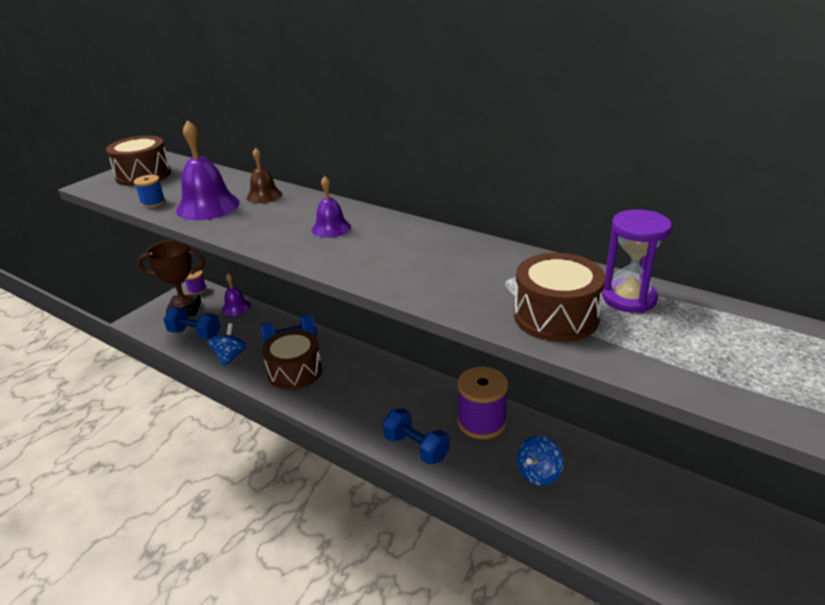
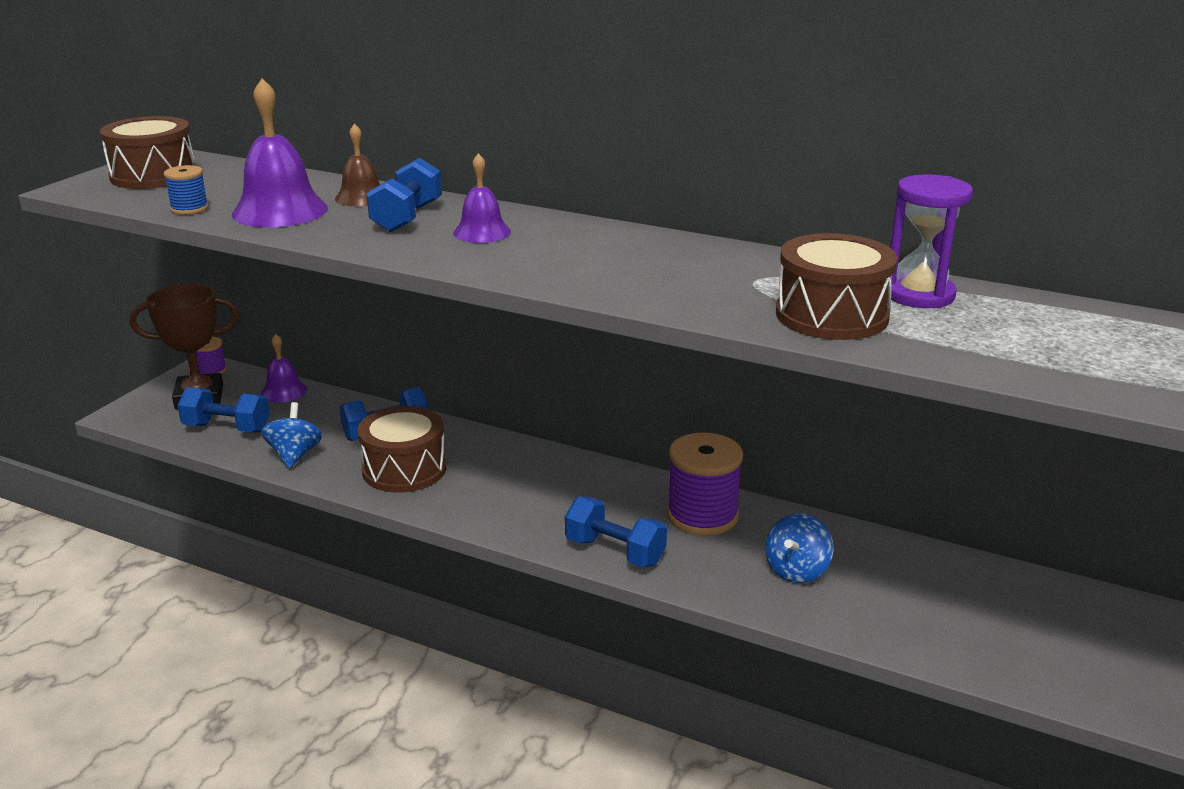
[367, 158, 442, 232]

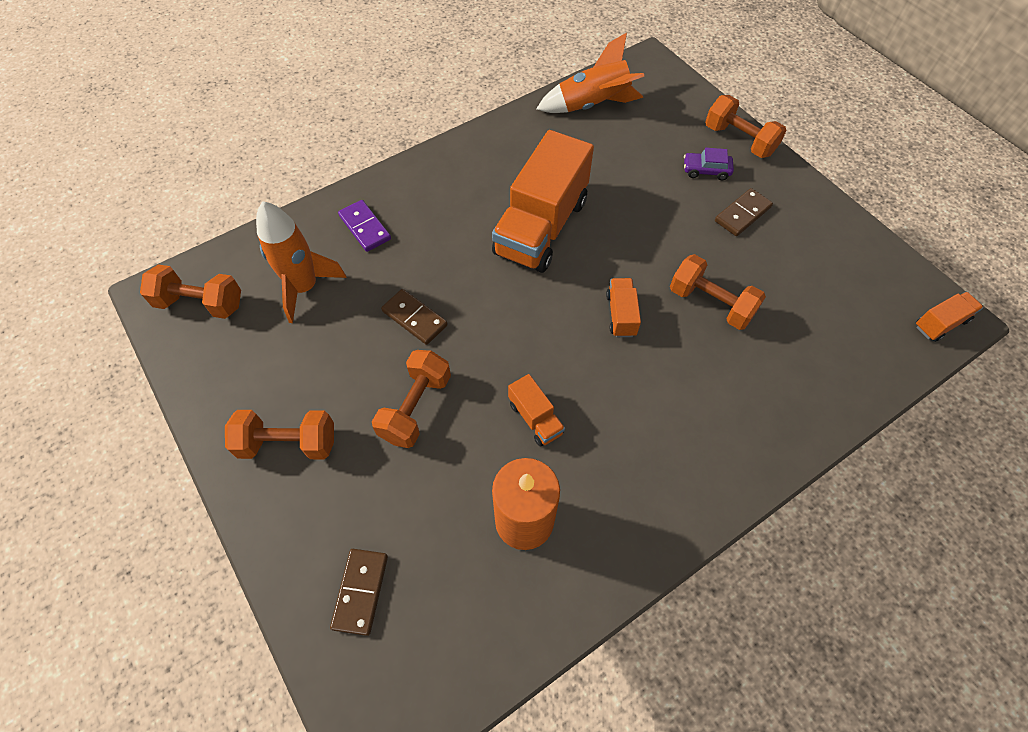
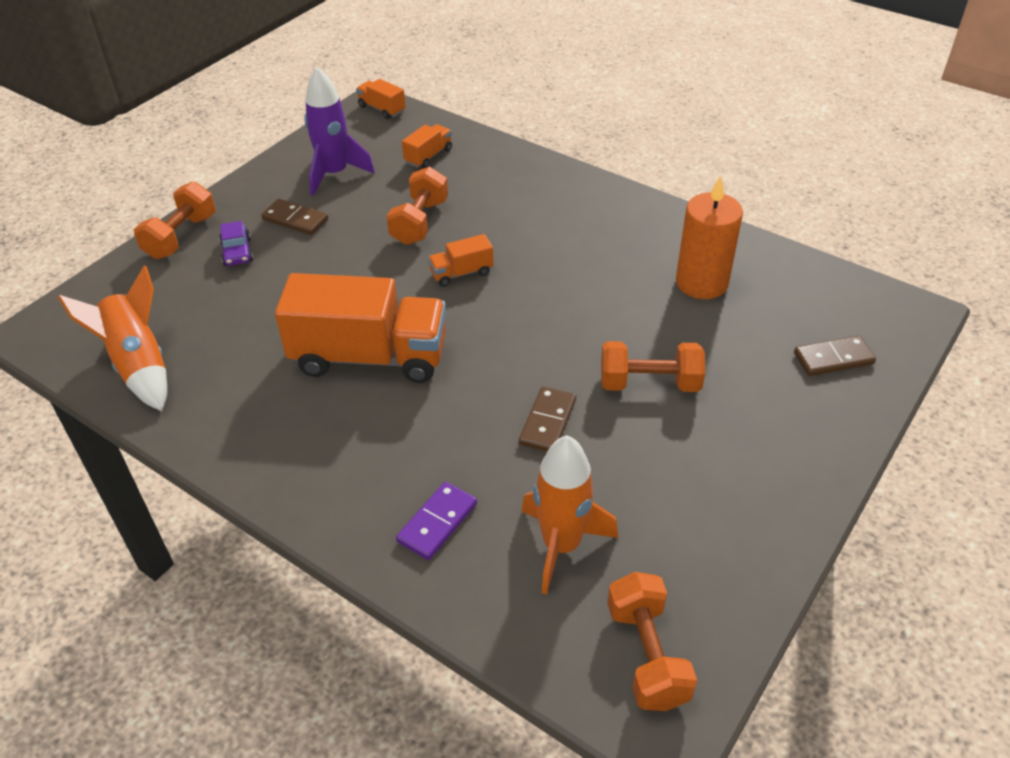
[402, 124, 452, 168]
[225, 410, 334, 459] (first image)
[304, 67, 375, 196]

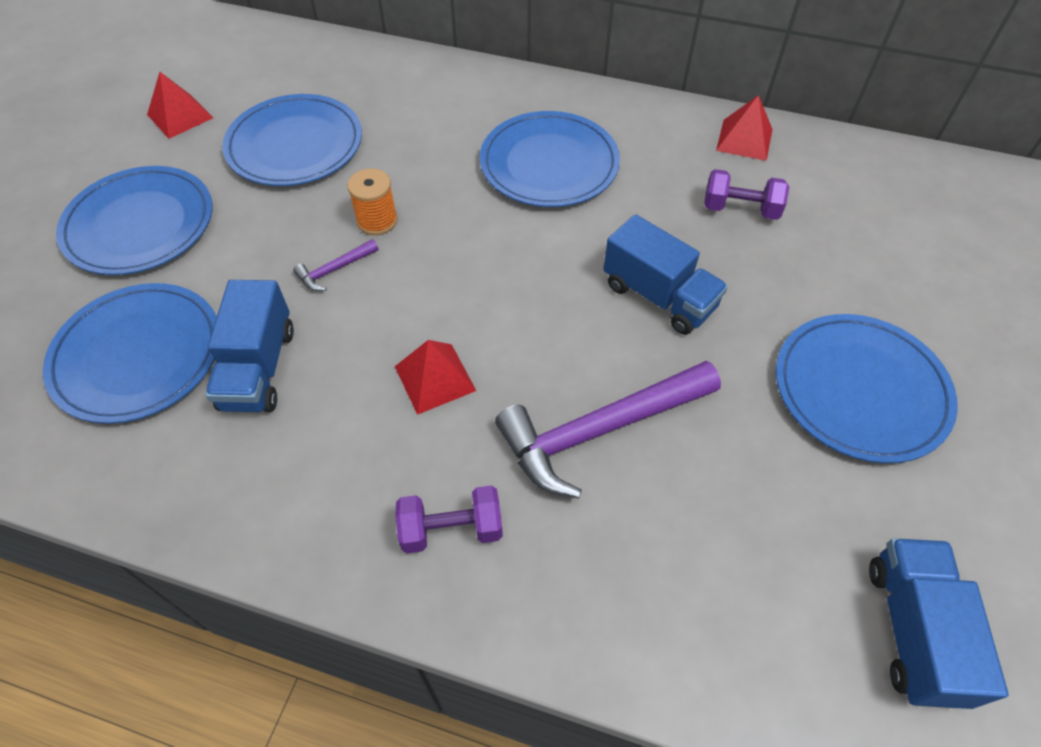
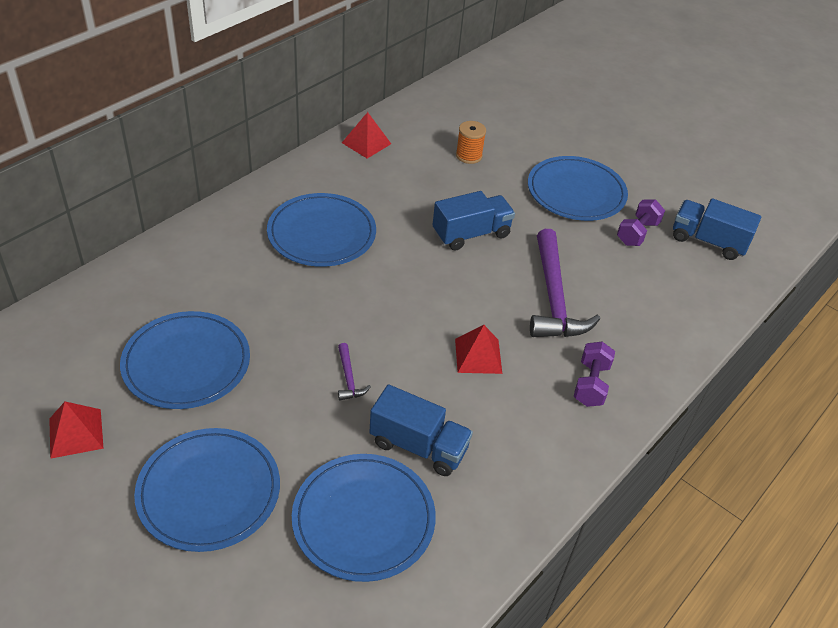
[456, 121, 486, 164]
[617, 199, 665, 246]

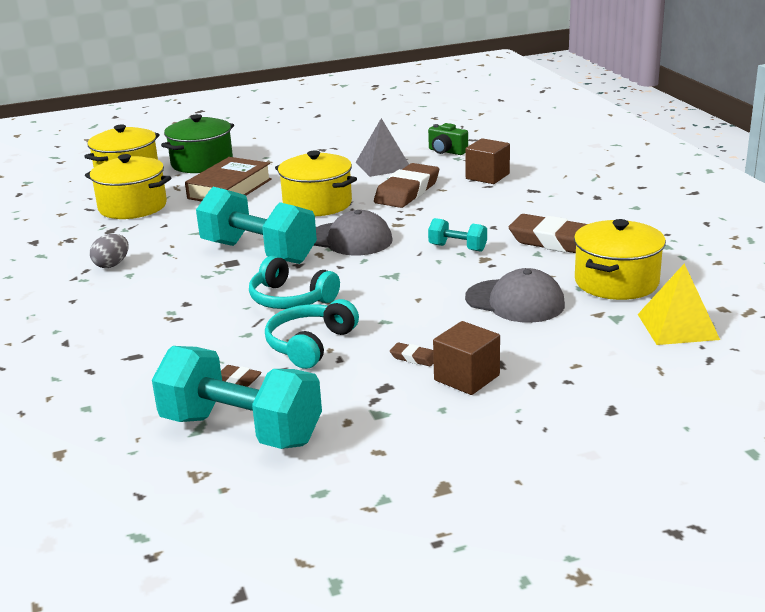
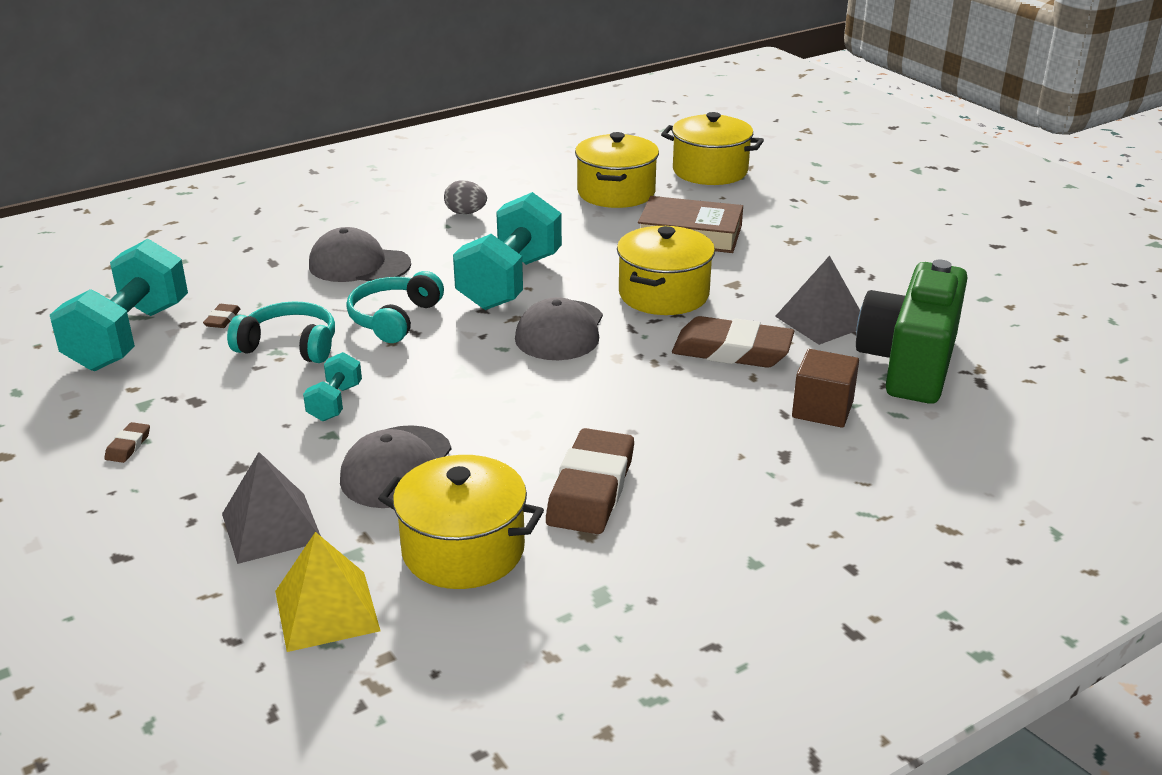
[161, 114, 234, 173] (first image)
[856, 260, 967, 404]
[303, 352, 362, 421]
[433, 321, 500, 395] (first image)
[104, 422, 150, 463]
[309, 227, 411, 282]
[222, 452, 321, 564]

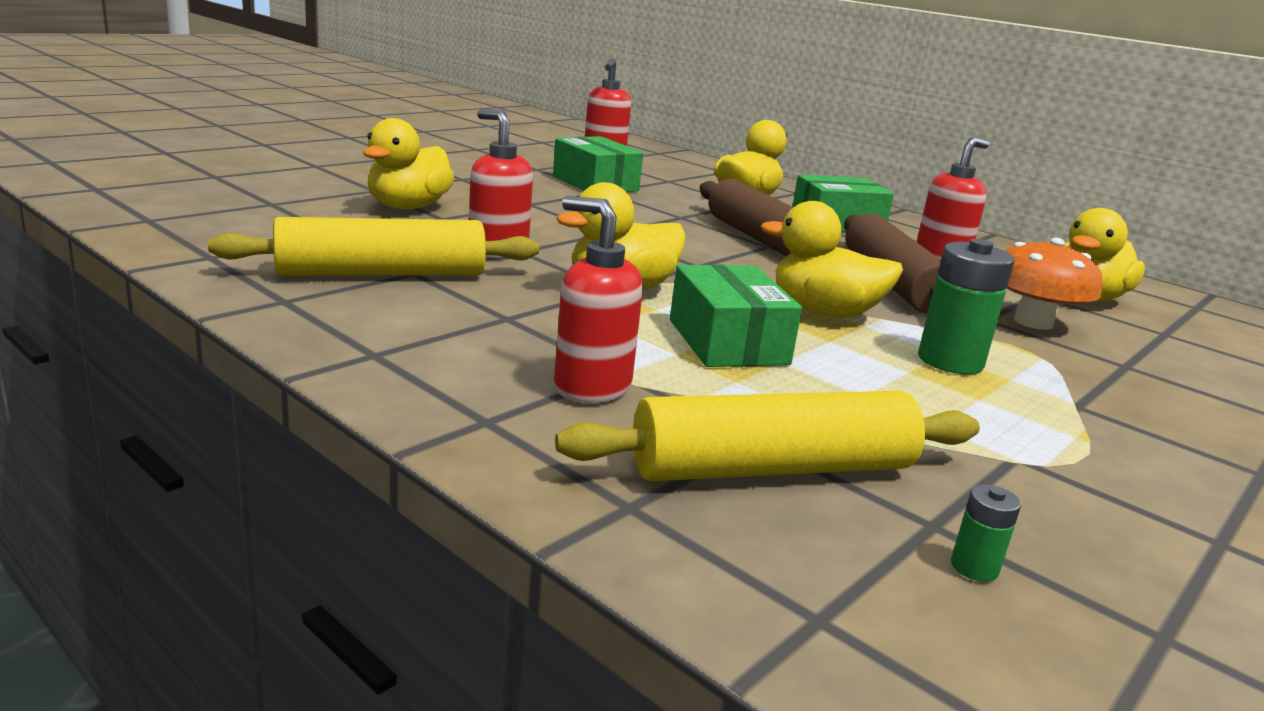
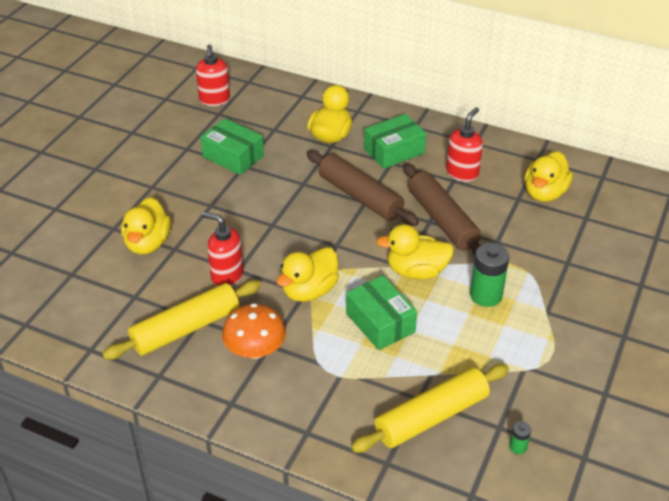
[554, 196, 643, 403] (first image)
[222, 303, 286, 359]

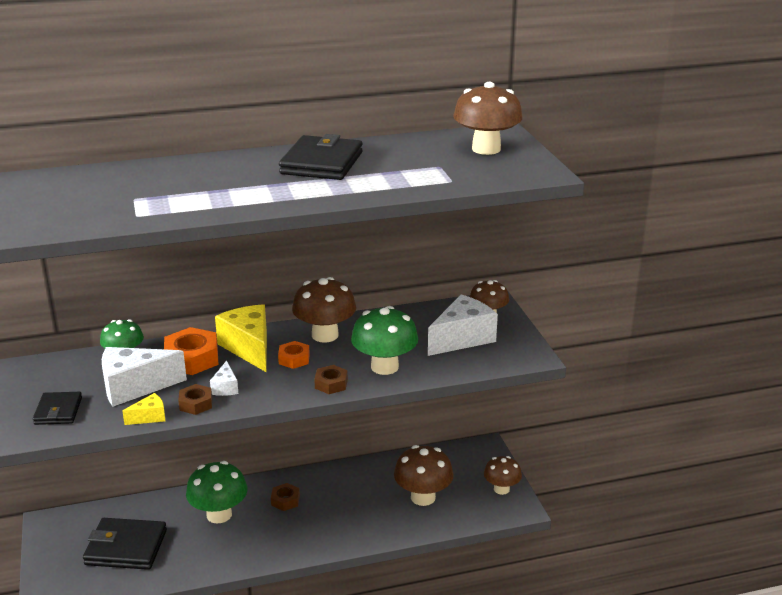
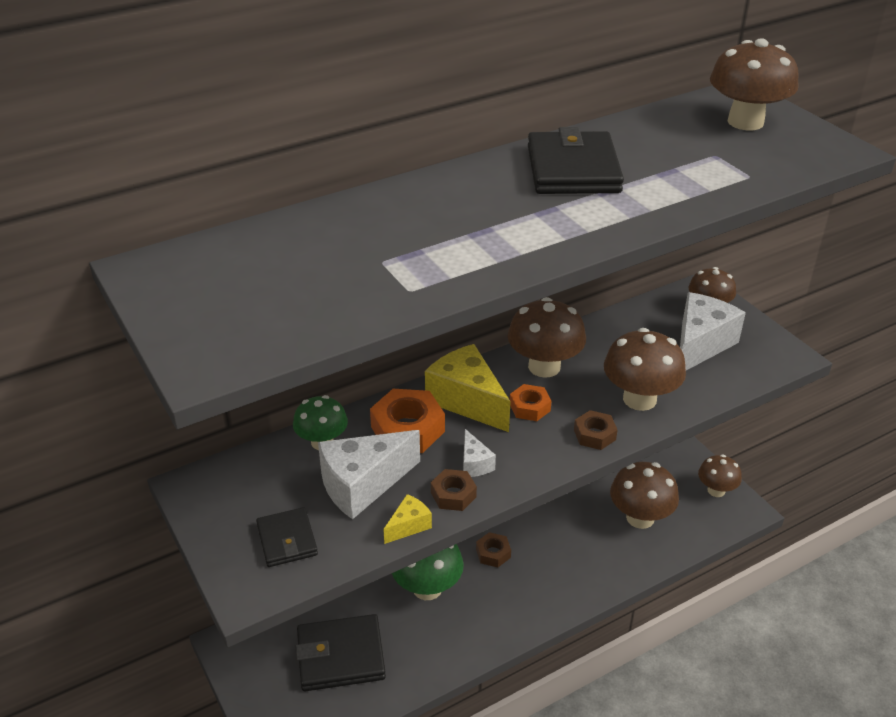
[604, 328, 686, 411]

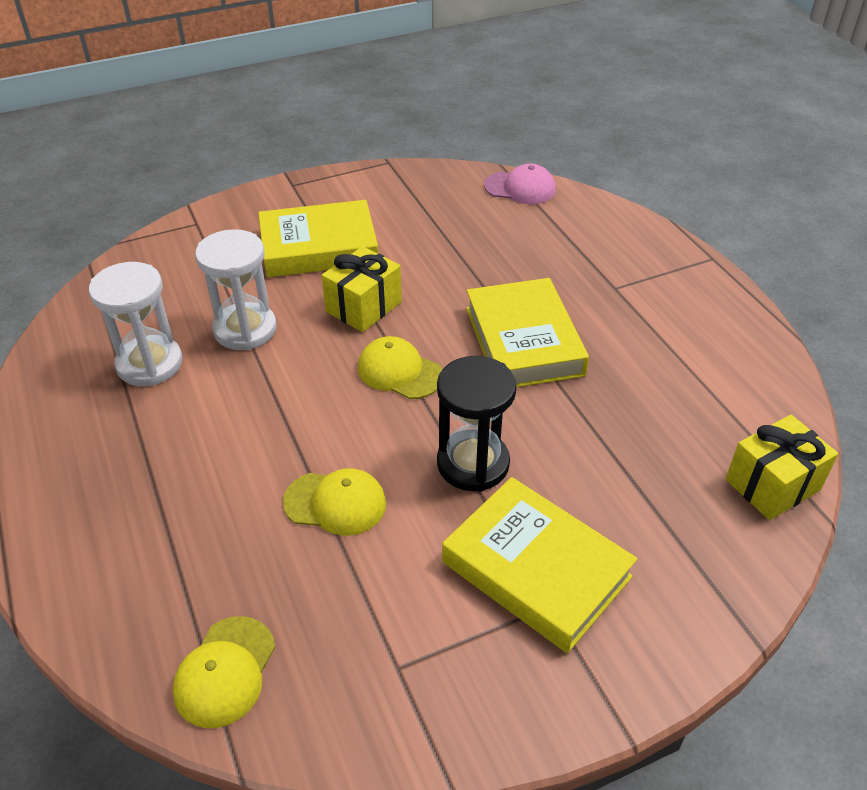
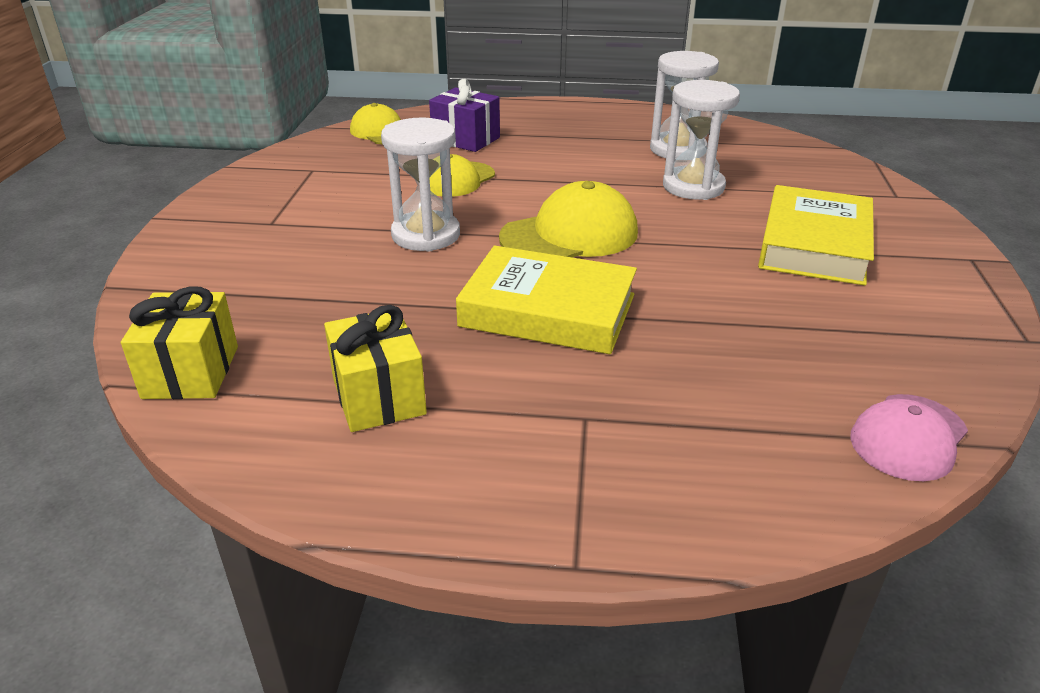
[324, 305, 427, 432]
[499, 181, 638, 258]
[381, 118, 460, 251]
[442, 477, 638, 653] (first image)
[429, 78, 500, 152]

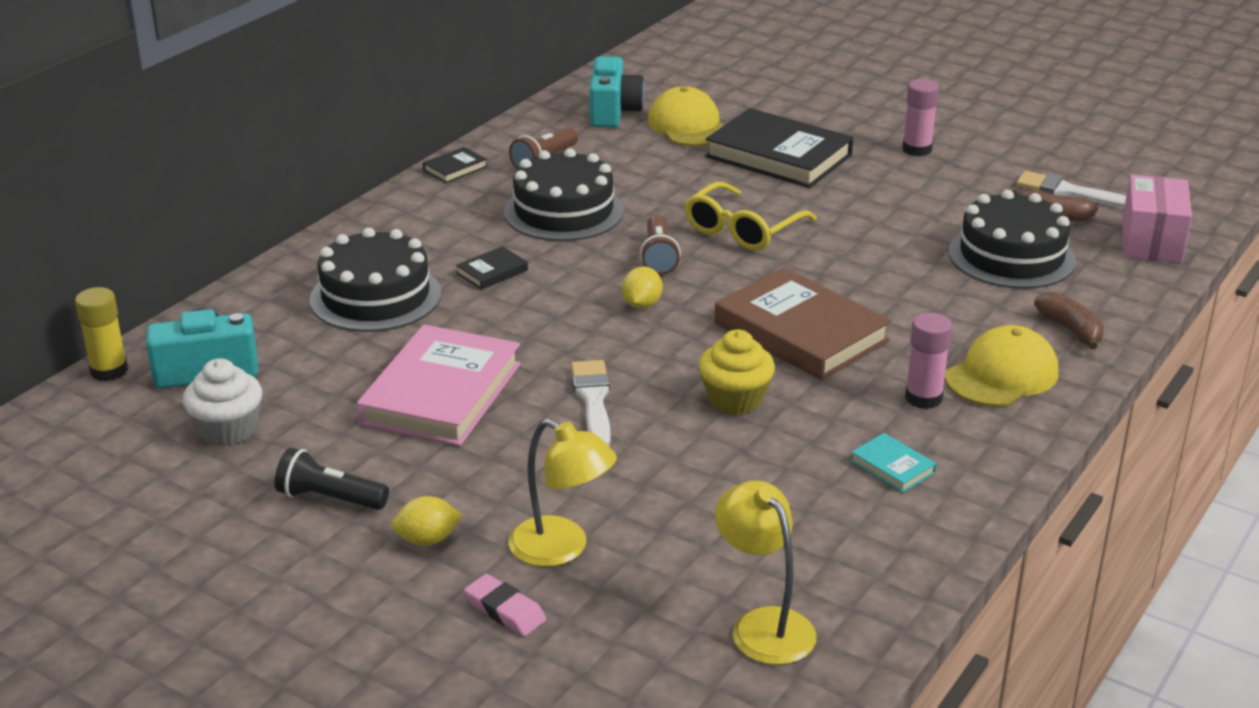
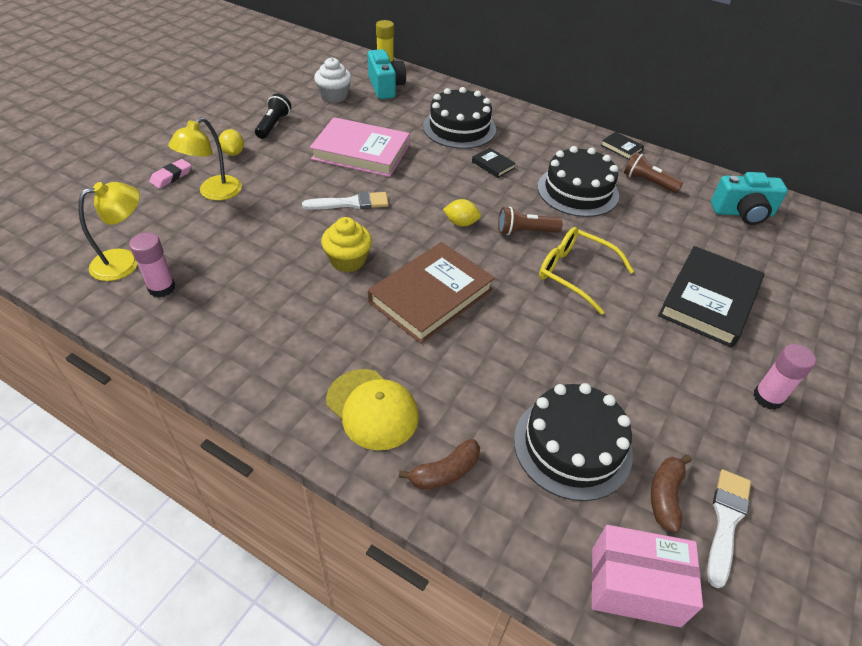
[648, 86, 723, 146] (first image)
[129, 232, 175, 298]
[850, 433, 937, 493] (first image)

